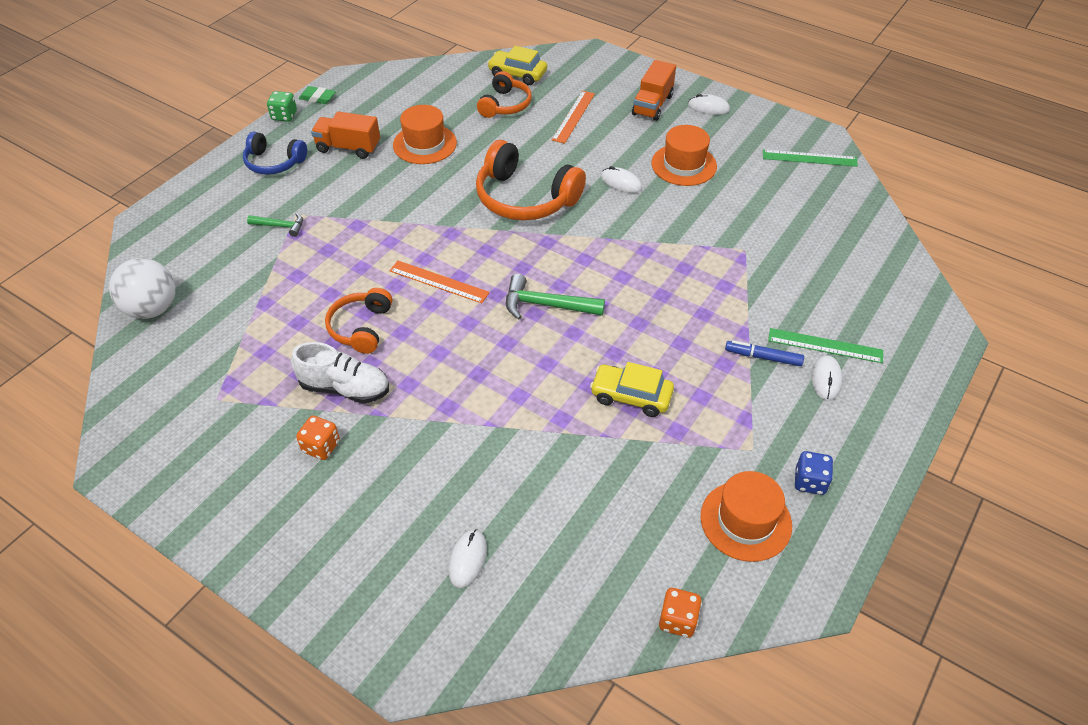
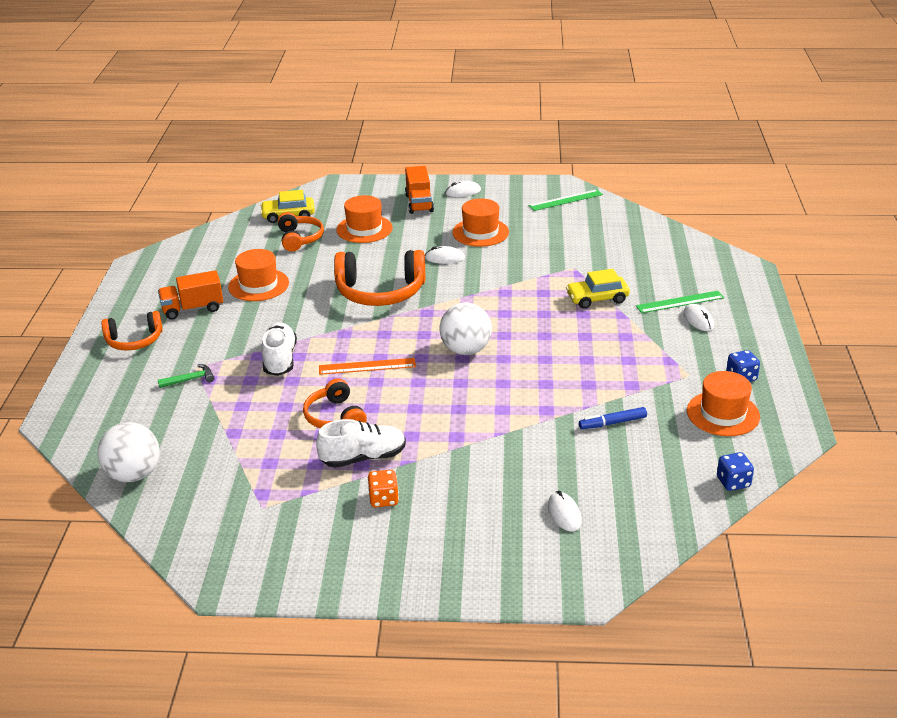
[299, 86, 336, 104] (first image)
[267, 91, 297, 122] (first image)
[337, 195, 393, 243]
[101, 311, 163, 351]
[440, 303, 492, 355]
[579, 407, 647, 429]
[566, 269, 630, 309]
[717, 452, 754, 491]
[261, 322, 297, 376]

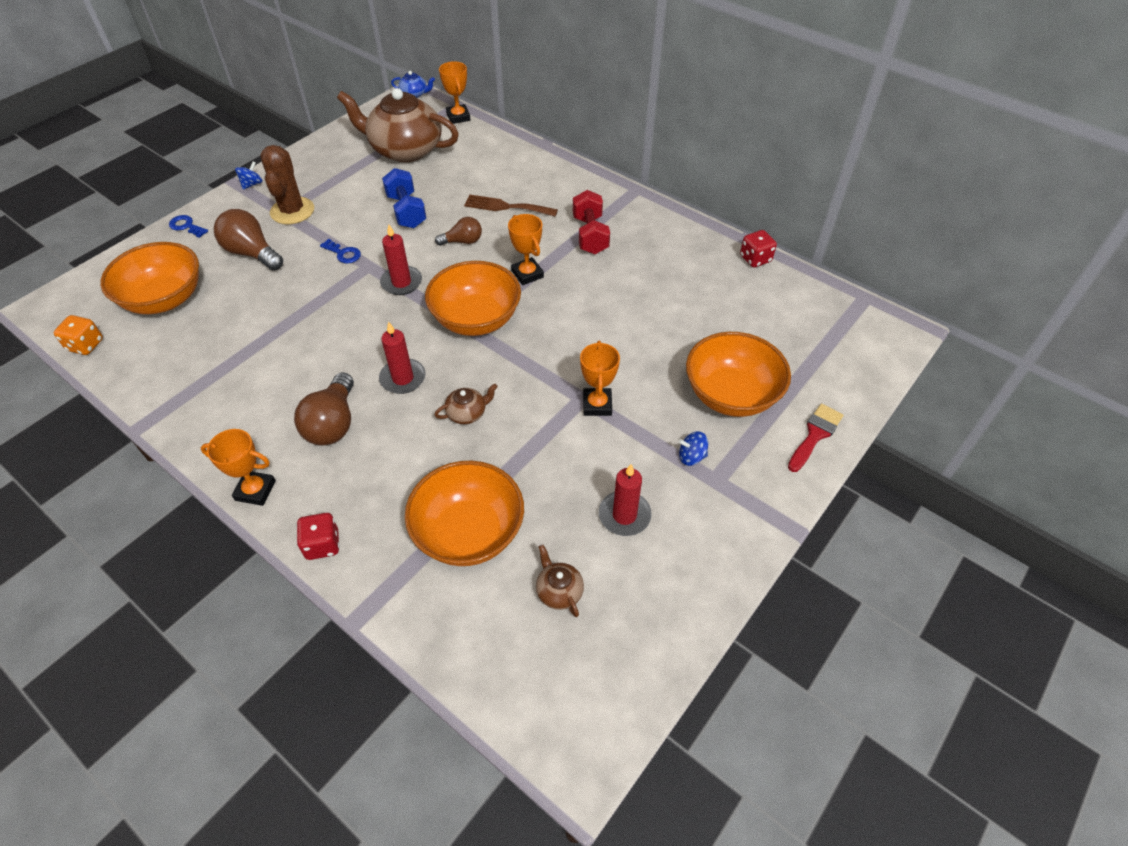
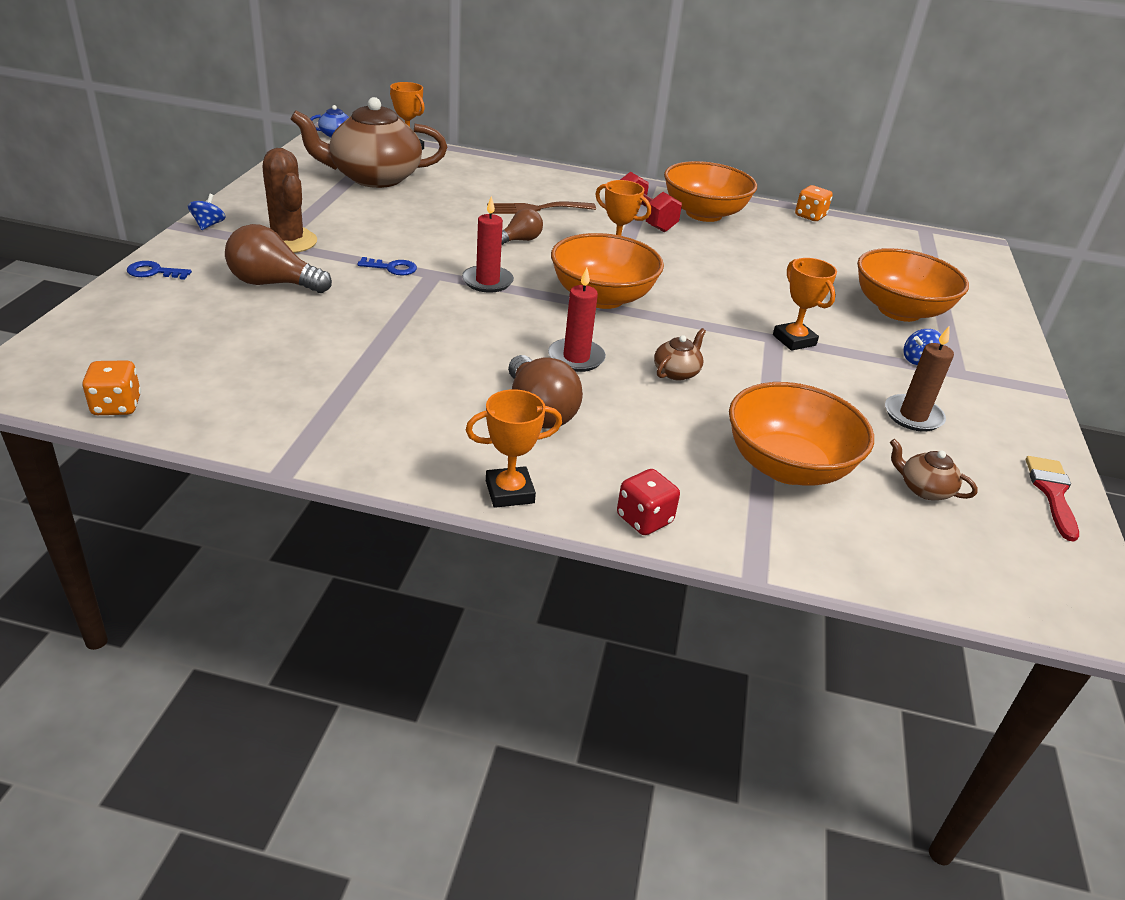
[382, 168, 426, 228] (first image)
[795, 185, 833, 221]
[664, 161, 757, 222]
[1026, 456, 1079, 542]
[885, 327, 954, 432]

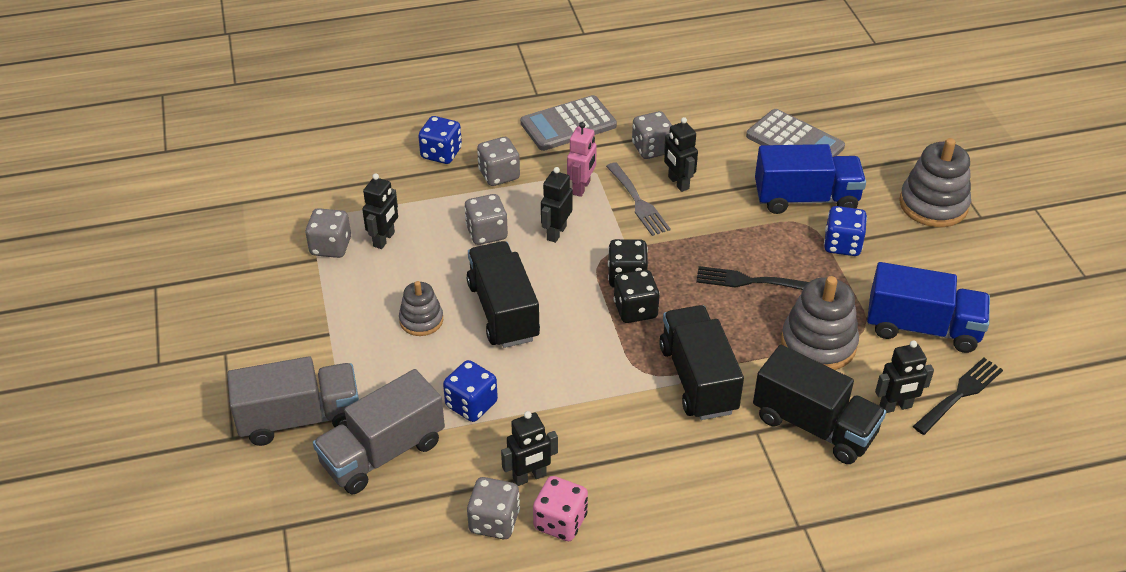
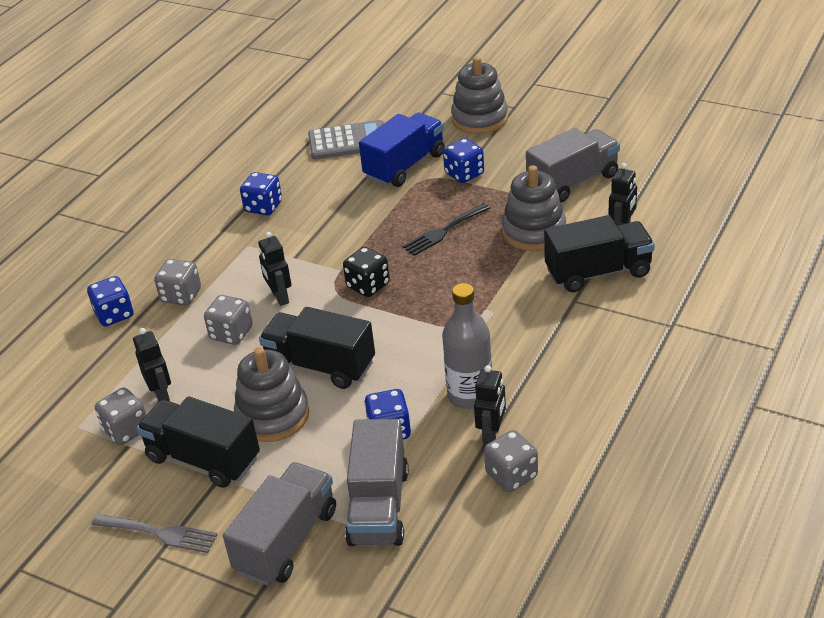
[520, 95, 617, 151] (first image)
[240, 172, 282, 215]
[664, 117, 698, 192] (first image)
[567, 122, 597, 197] (first image)
[91, 514, 218, 553]
[526, 128, 620, 203]
[613, 270, 660, 323] (first image)
[234, 347, 309, 442]
[137, 396, 260, 488]
[913, 358, 1003, 435] (first image)
[533, 476, 588, 541] (first image)
[442, 283, 492, 410]

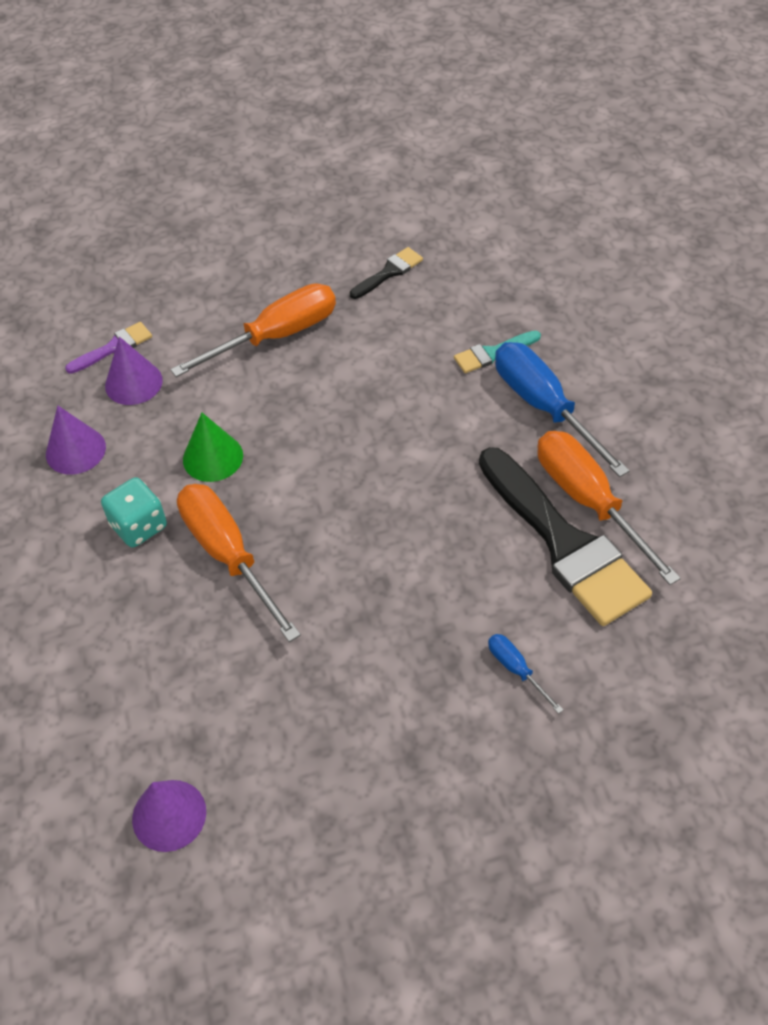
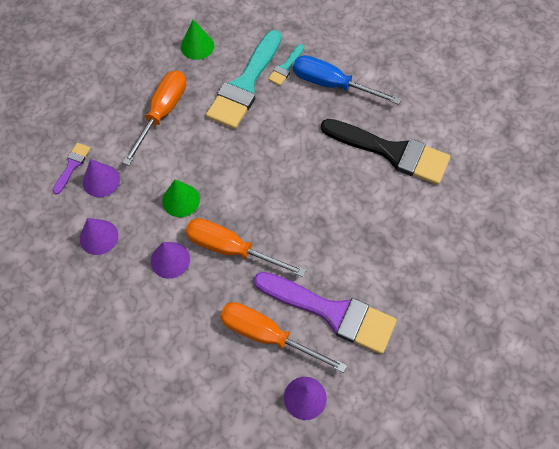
[181, 20, 214, 60]
[220, 302, 347, 373]
[151, 242, 190, 279]
[488, 634, 563, 714] (first image)
[206, 30, 282, 129]
[254, 272, 397, 354]

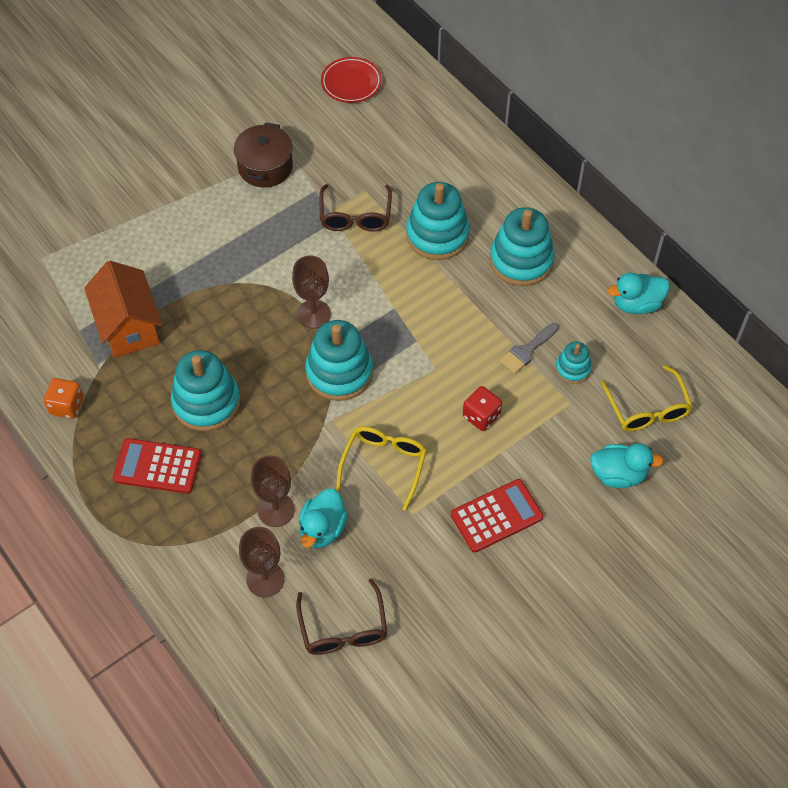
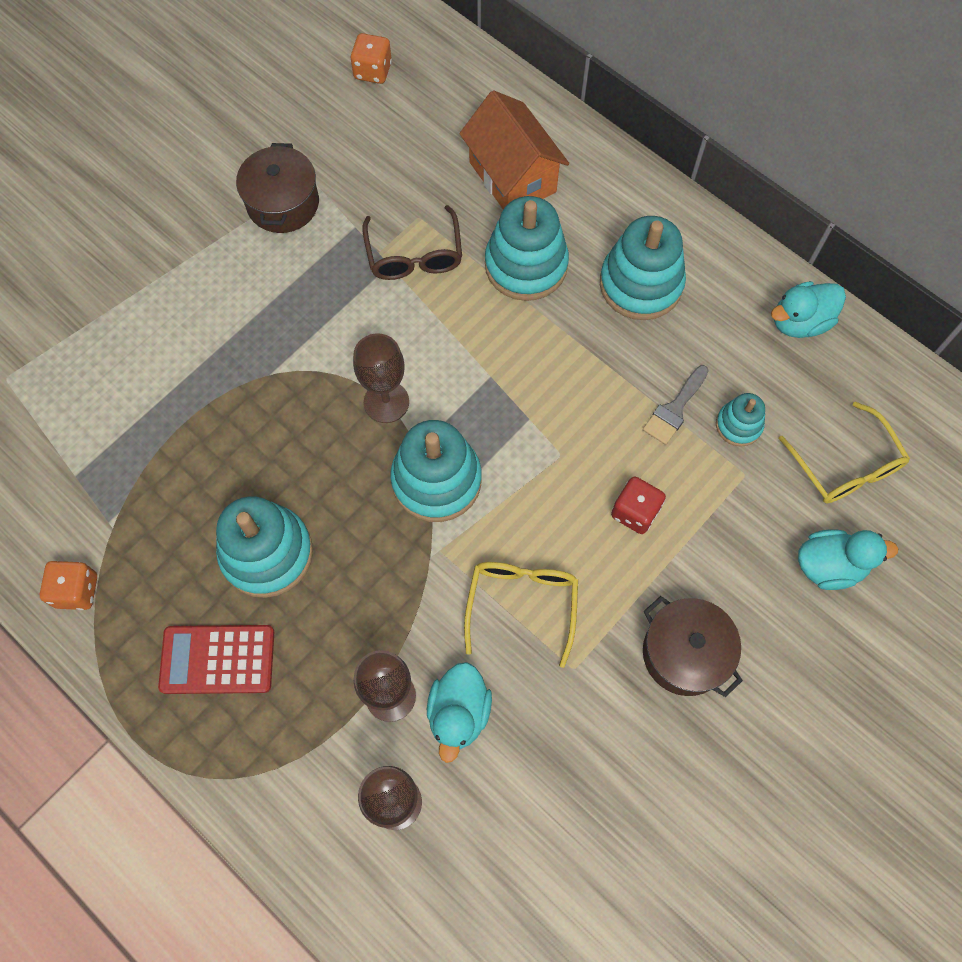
[350, 33, 392, 84]
[459, 90, 569, 210]
[643, 596, 743, 697]
[296, 578, 388, 655] (first image)

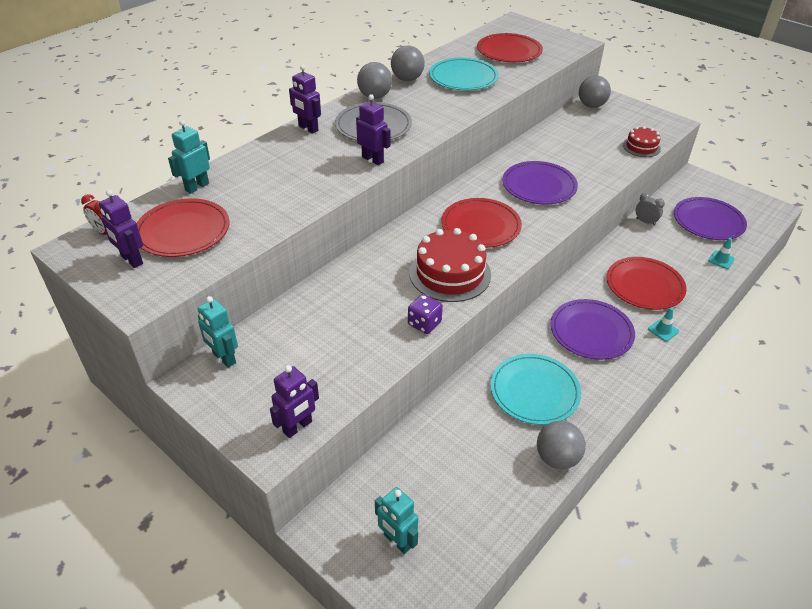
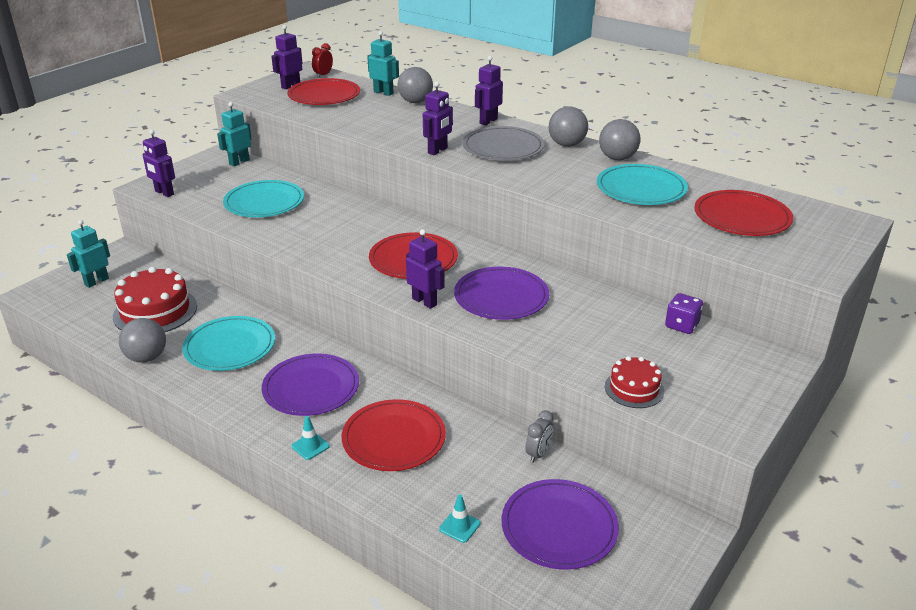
[398, 67, 433, 103]
[113, 267, 197, 332]
[665, 293, 703, 334]
[223, 180, 304, 217]
[406, 229, 445, 309]

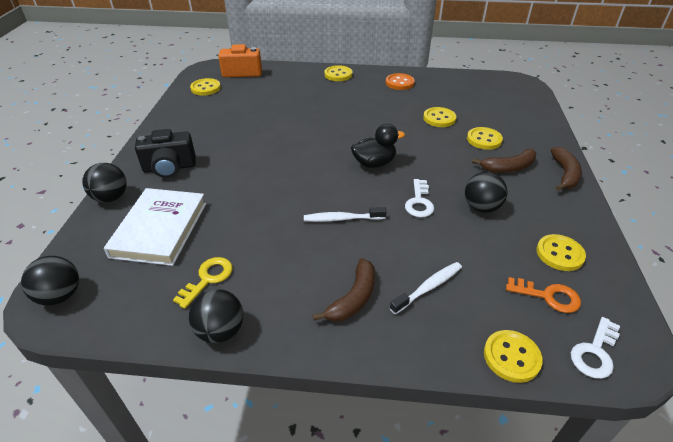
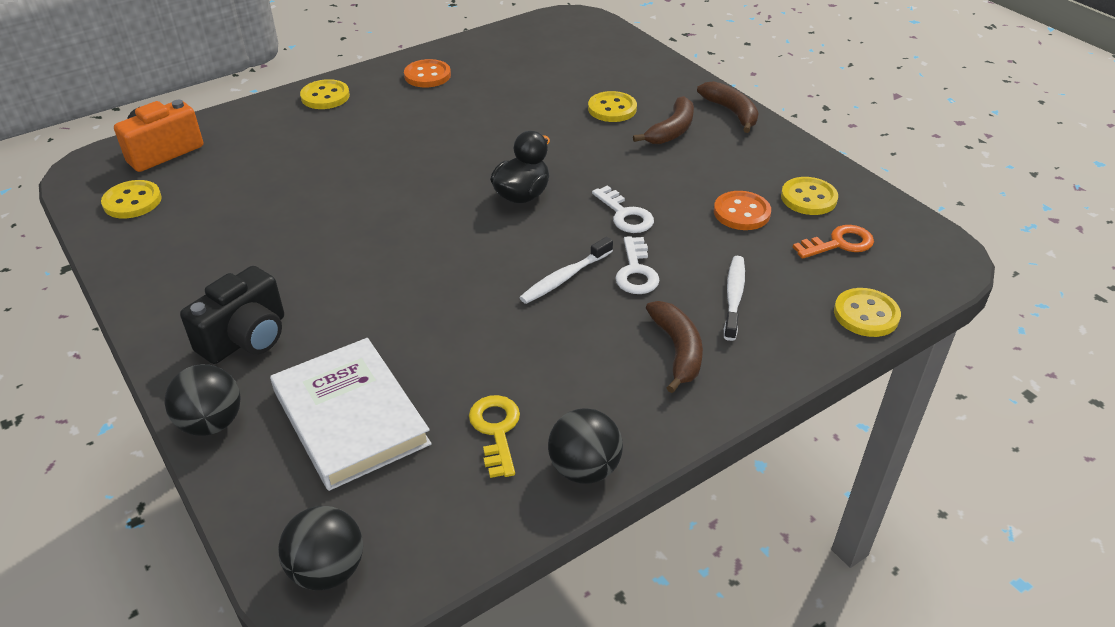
[423, 107, 456, 127] (first image)
[465, 172, 508, 213] (first image)
[615, 236, 660, 294]
[714, 191, 771, 230]

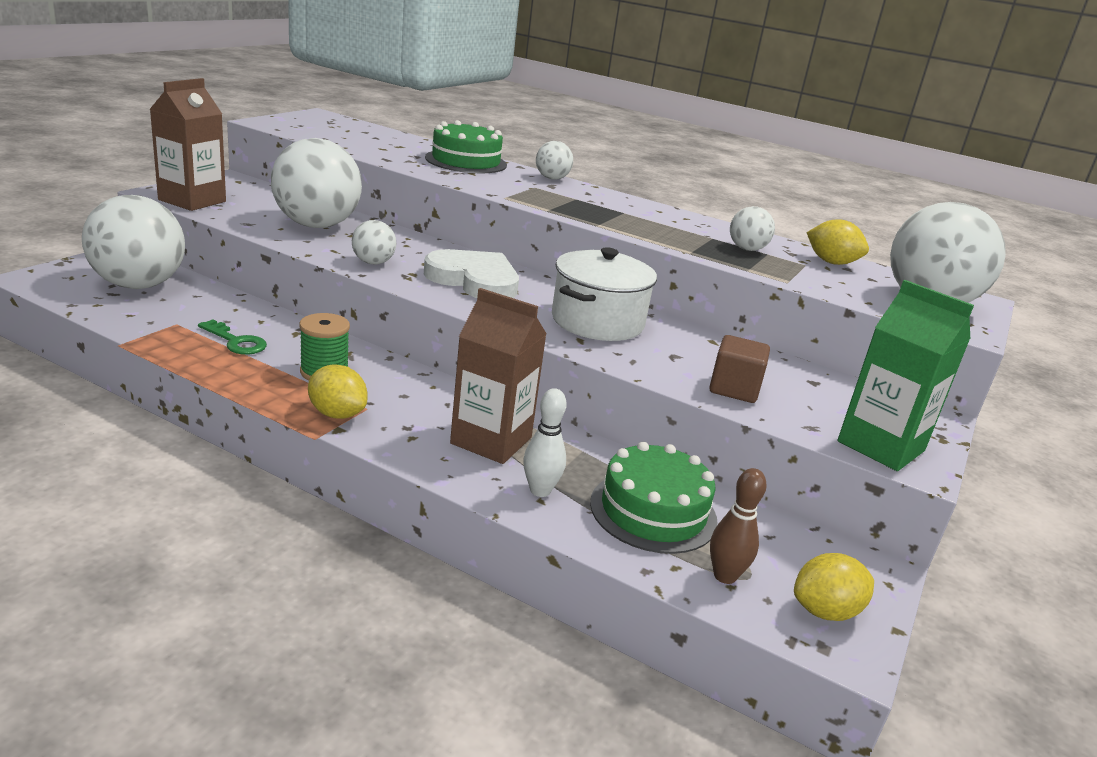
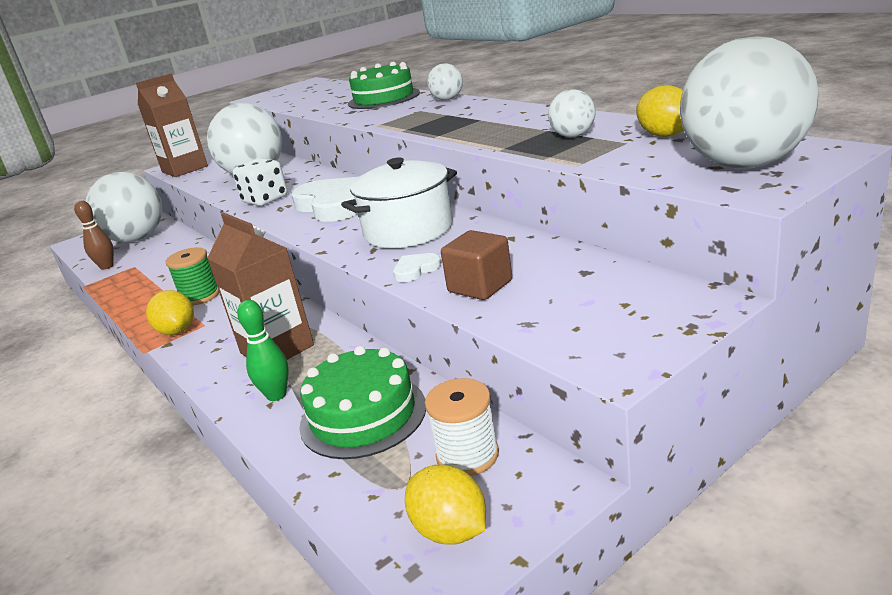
[233, 158, 287, 206]
[837, 280, 974, 471] (first image)
[198, 319, 267, 355] (first image)
[237, 300, 289, 401]
[74, 200, 114, 270]
[405, 464, 486, 544]
[393, 253, 441, 282]
[425, 378, 499, 476]

